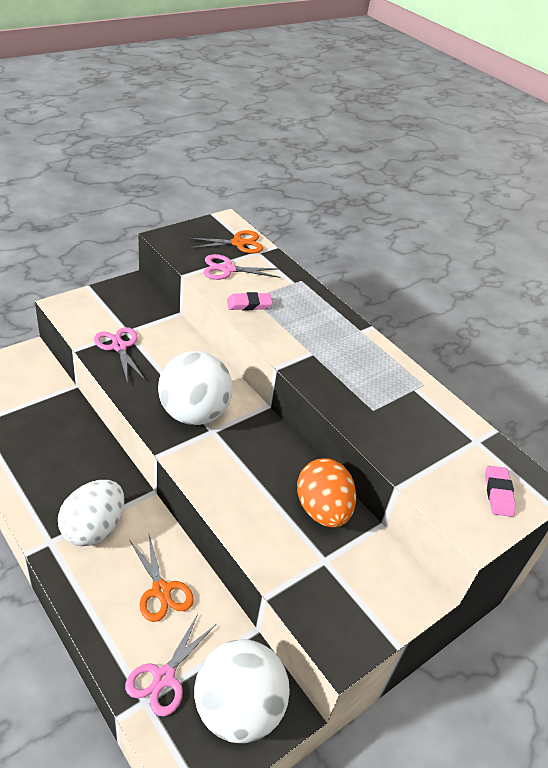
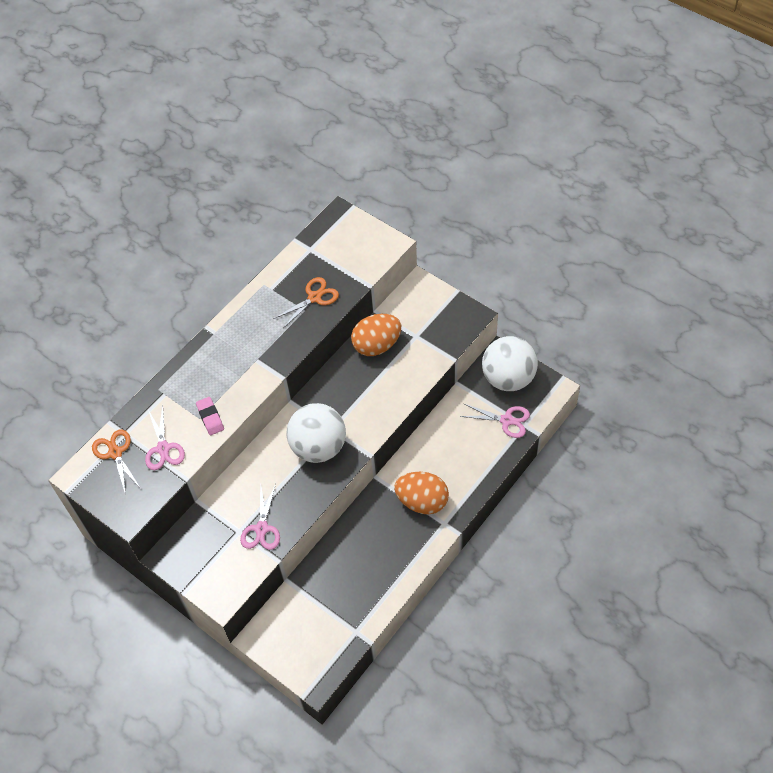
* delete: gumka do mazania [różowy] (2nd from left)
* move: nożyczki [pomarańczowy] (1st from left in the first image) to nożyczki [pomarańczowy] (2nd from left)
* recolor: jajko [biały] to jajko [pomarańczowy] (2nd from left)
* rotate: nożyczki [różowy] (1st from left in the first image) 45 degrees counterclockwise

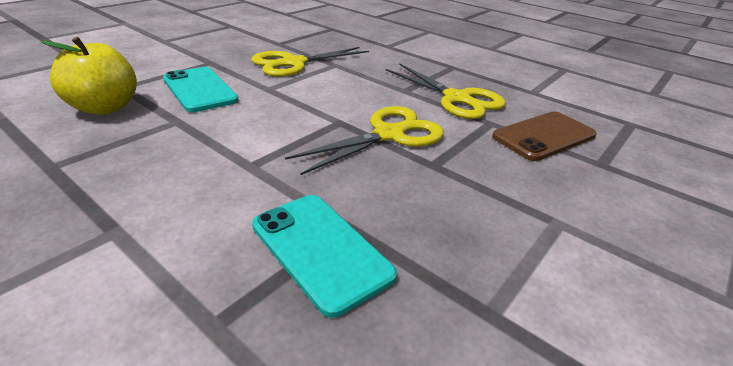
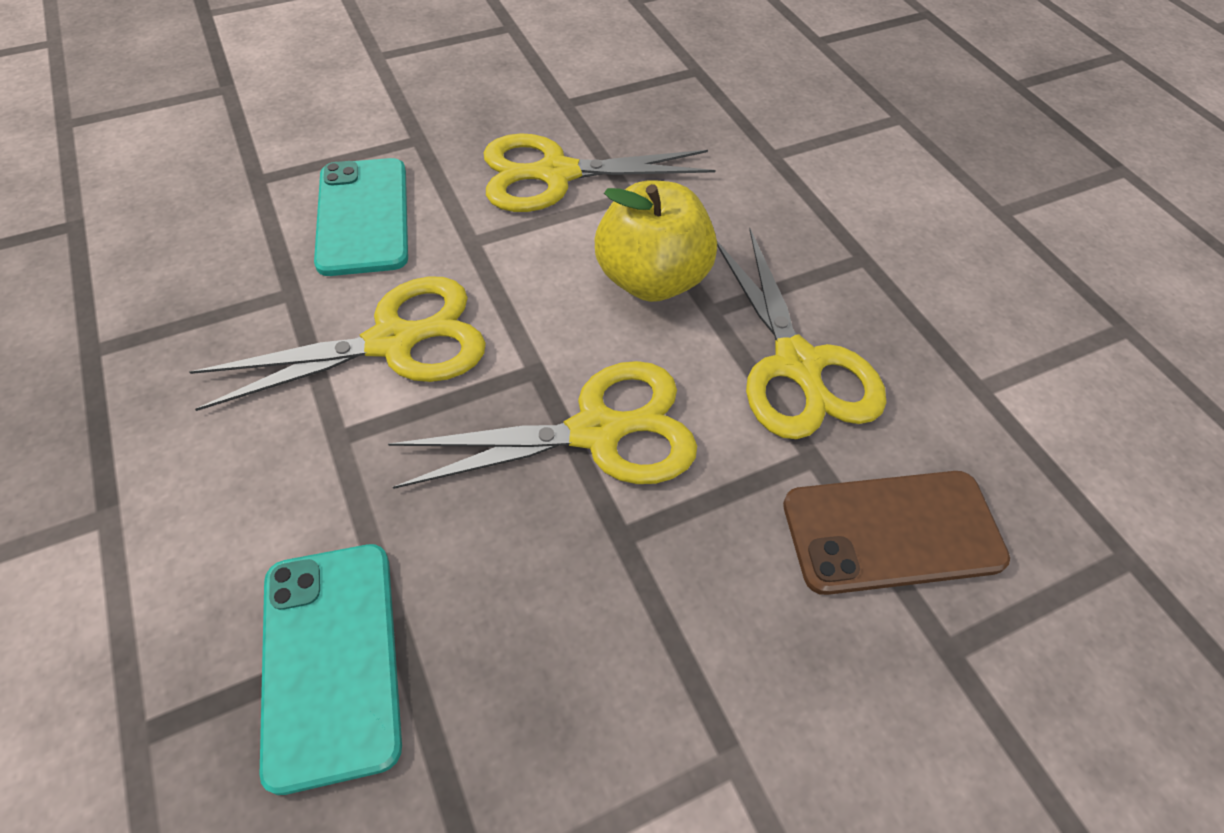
* insert: nożyczki [żółty] (1st from left)
* move: jabłko [żółty]

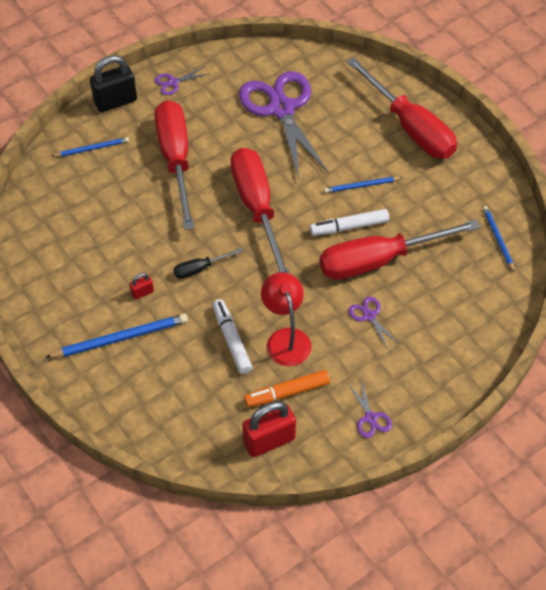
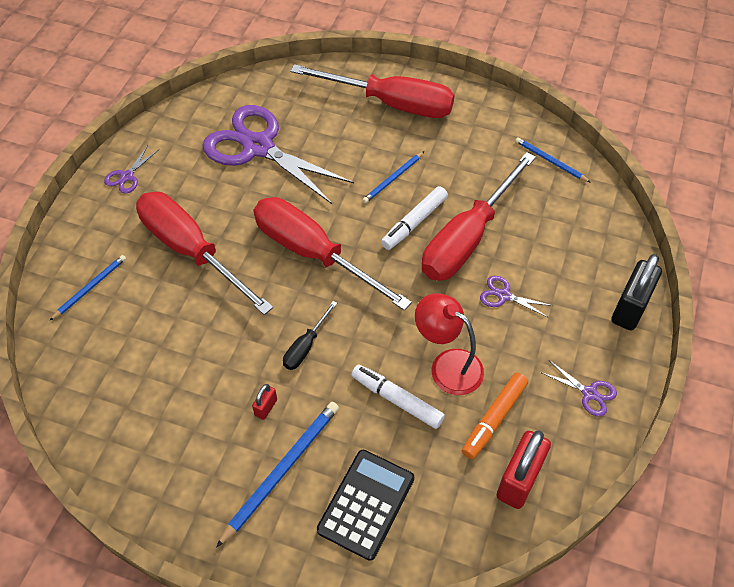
* insert: kalkulator [czarny]
* move: kłódka [czarny]

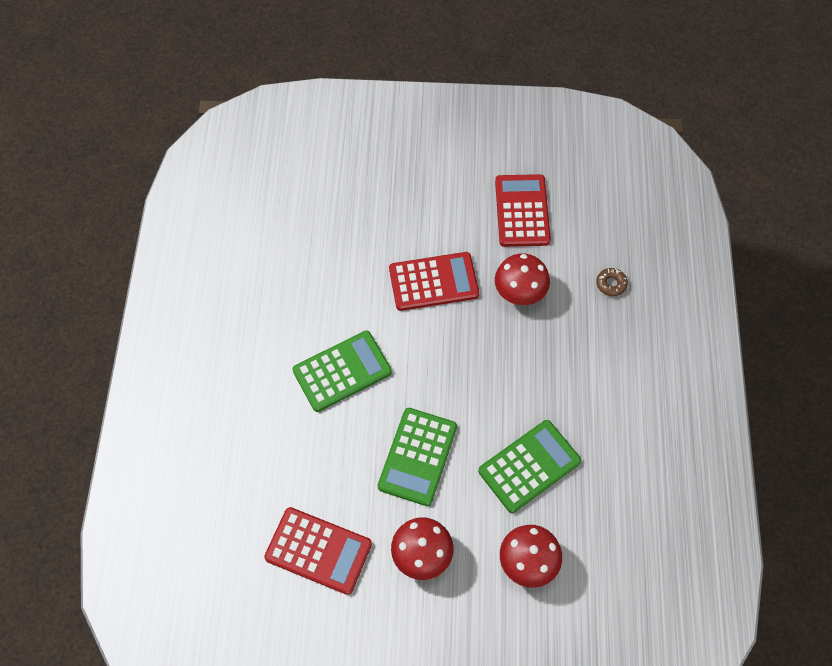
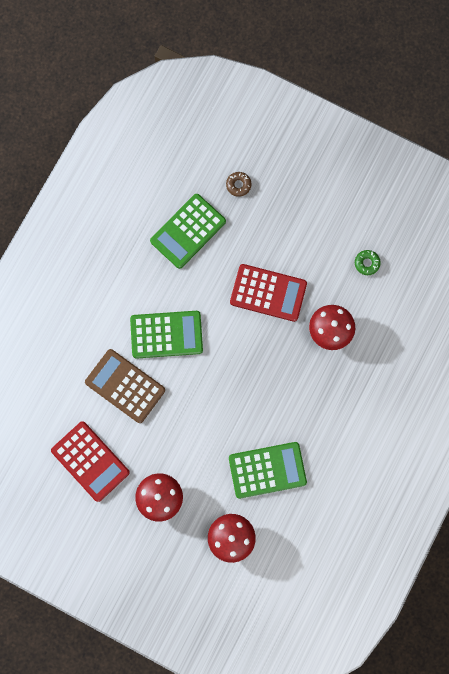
* insert: kalkulator [brązowy]
* move: kalkulator [zielony] (2nd from left)
* move: donut [brązowy]
* replace: kalkulator [czerwony] (3rd from left) to donut [zielony]

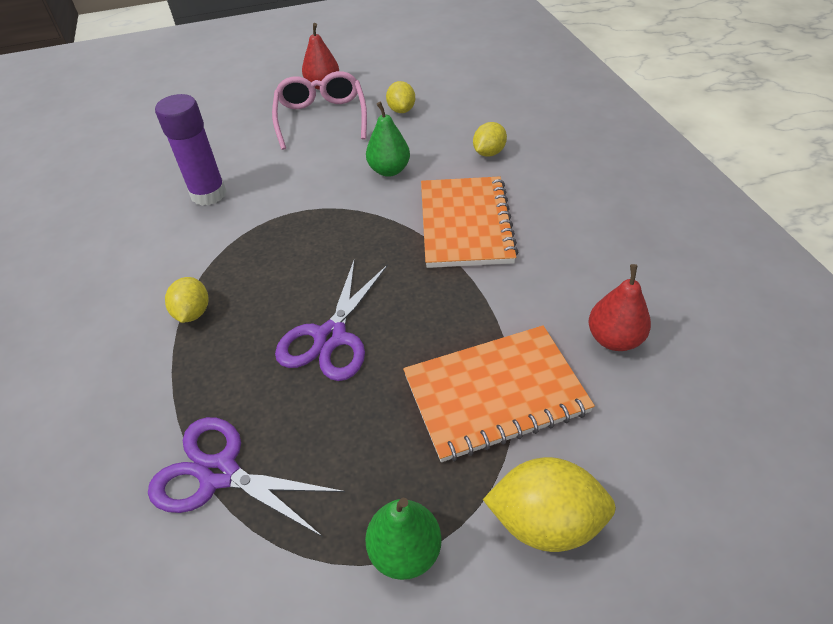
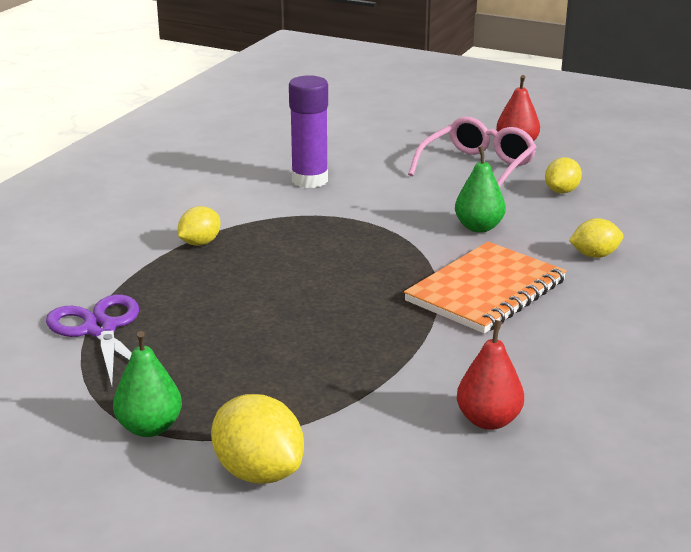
* delete: nożyczki [fioletowy] (2nd from left)
* delete: zeszyt [pomarańczowy] (2nd from left)

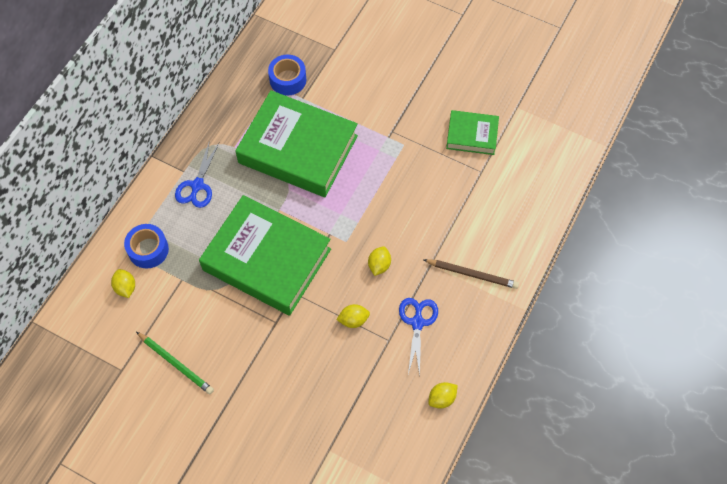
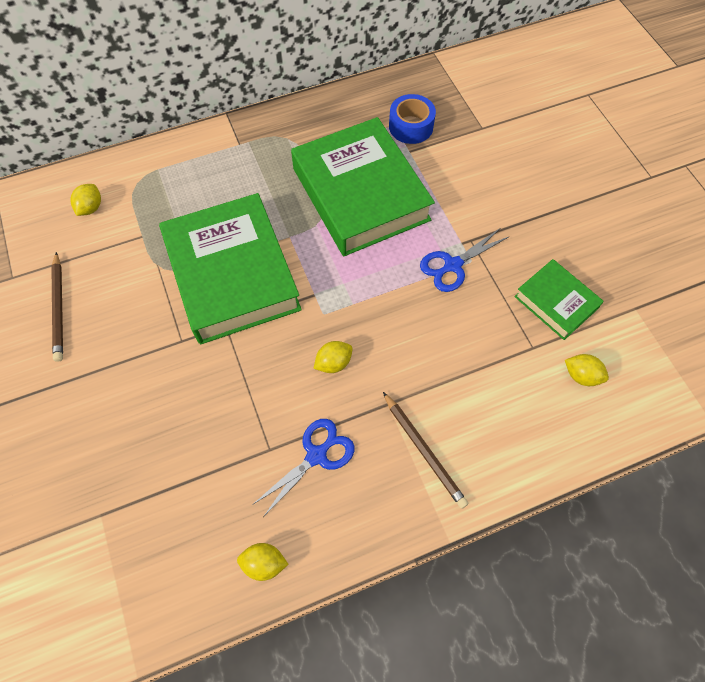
* delete: taśma klejąca [niebieski] (1st from left)
* move: nożyczki [niebieski] (1st from left in the first image) to nożyczki [niebieski] (2nd from left)
* move: cytryna [żółty] (2nd from left in the first image) to cytryna [żółty] (4th from left)
* recolor: ołówek [zielony] to ołówek [brązowy] (1st from left)

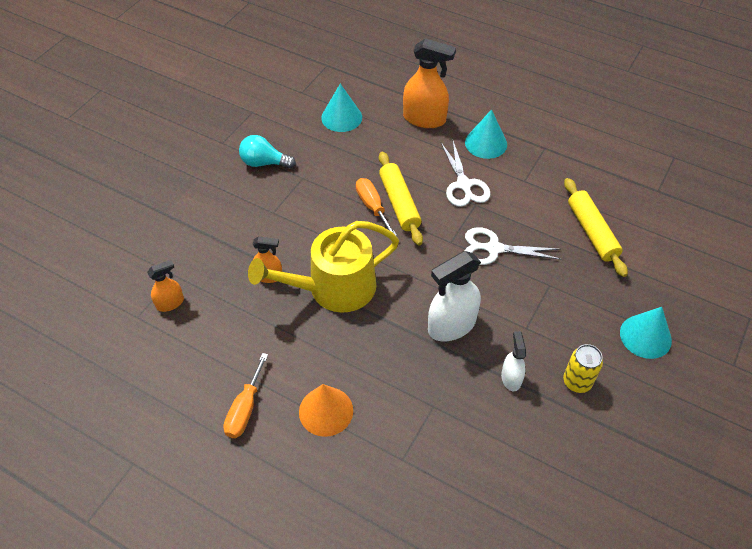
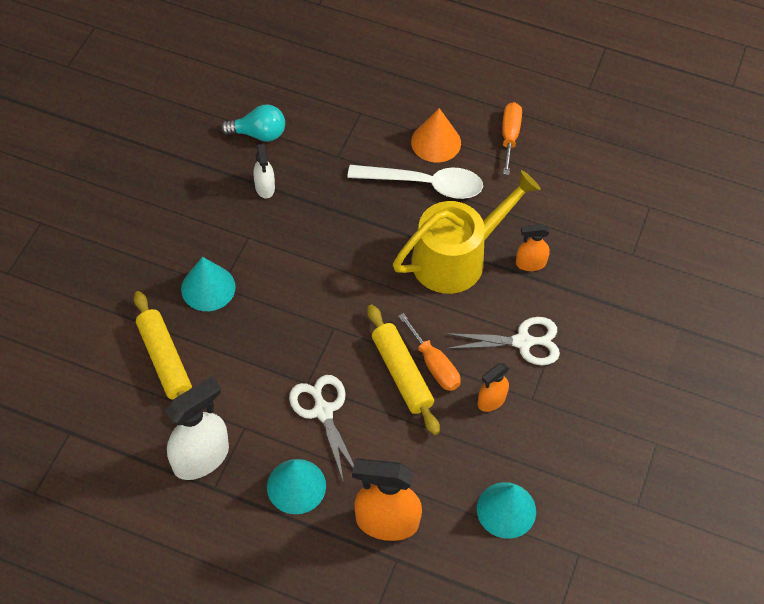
* delete: puszka [żółty]
* insert: łyżka [biały]
* move: spryskiwacz [pomarańczowy] (1st from left in the first image) to spryskiwacz [pomarańczowy] (2nd from left)
* move: żarówka [turkusowy]
* move: spryskiwacz [biały] (1st from left)
* move: nożyczki [biały] (2nd from left)
* move: stożek [turkusowy] (3rd from left in the first image) to stożek [turkusowy] (1st from left)

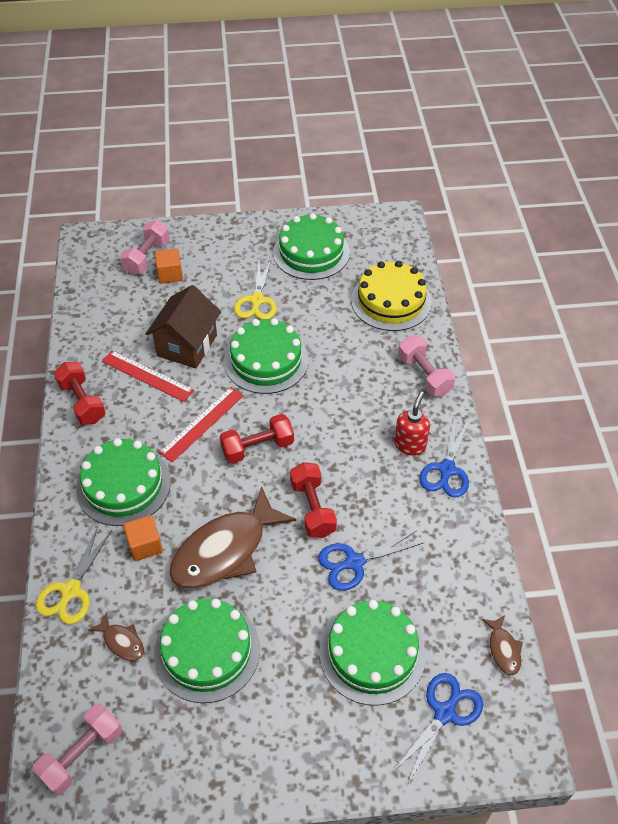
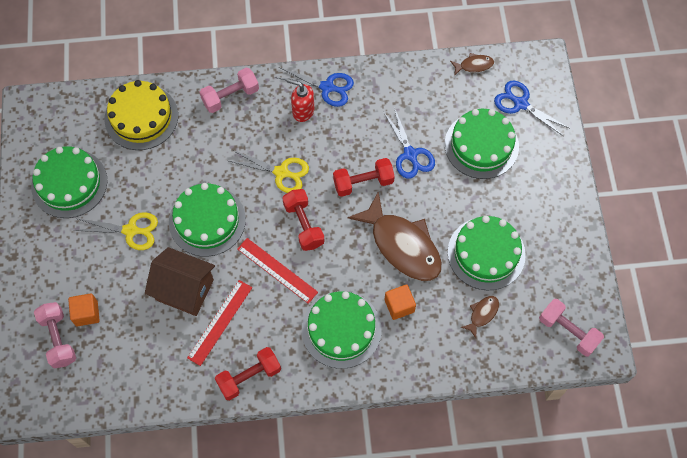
* move: nożyczki [żółty] (1st from left in the first image) to nożyczki [żółty] (2nd from left)
* rotate: hantel [różowy] (2nd from left in the first image) 45 degrees clockwise

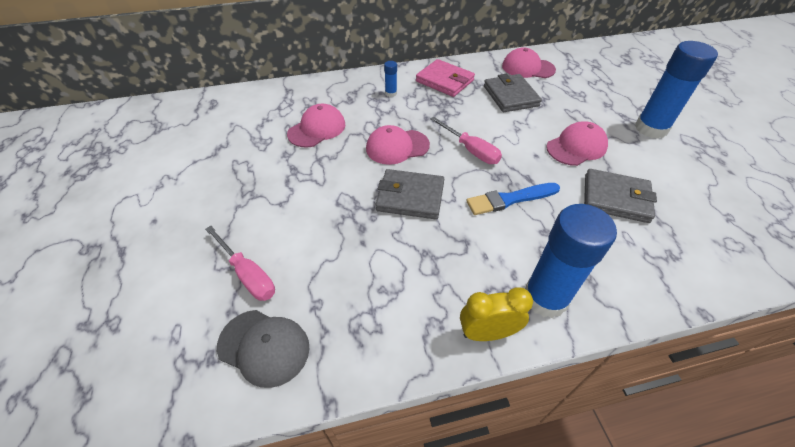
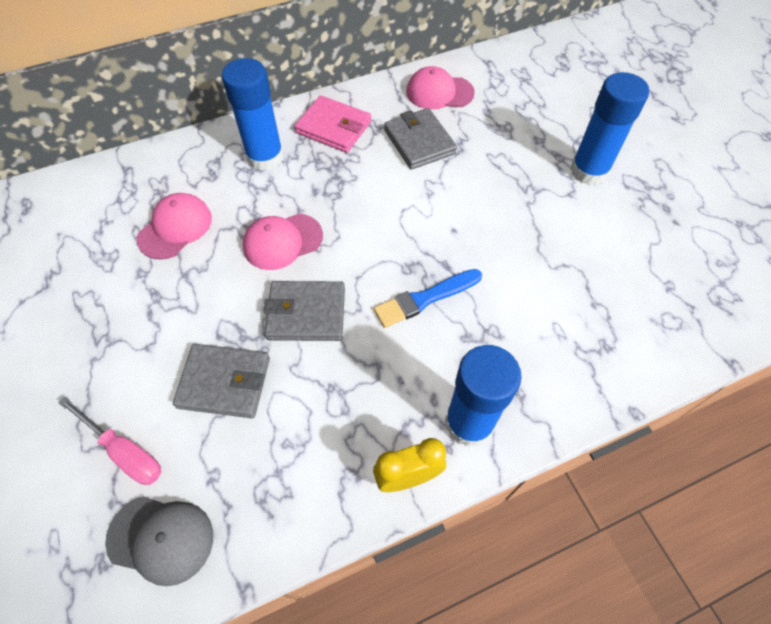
* delete: śrubokręt [różowy] (2nd from left)
* delete: czapka [różowy] (4th from left)
* move: portfel [szary] (3rd from left in the first image) to portfel [szary] (1st from left)
* resize: klej w sztyfcie [niebieski] (1st from left) x2.36

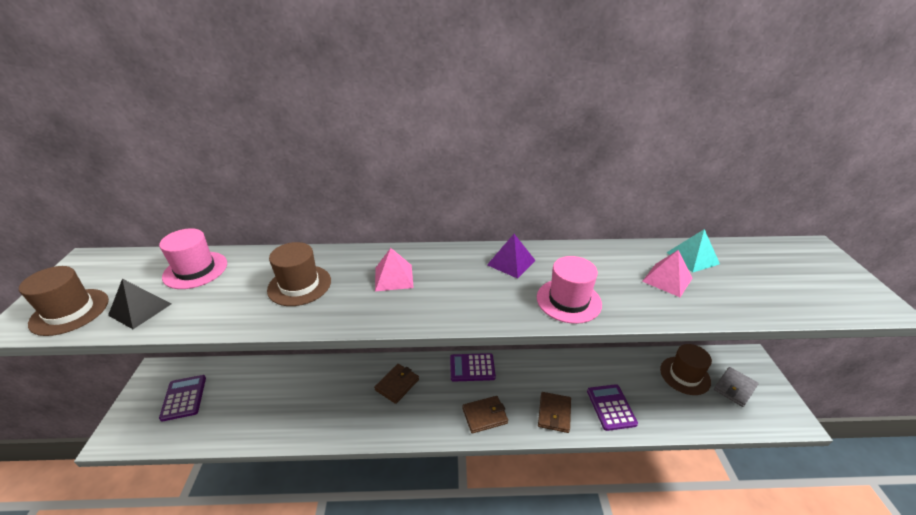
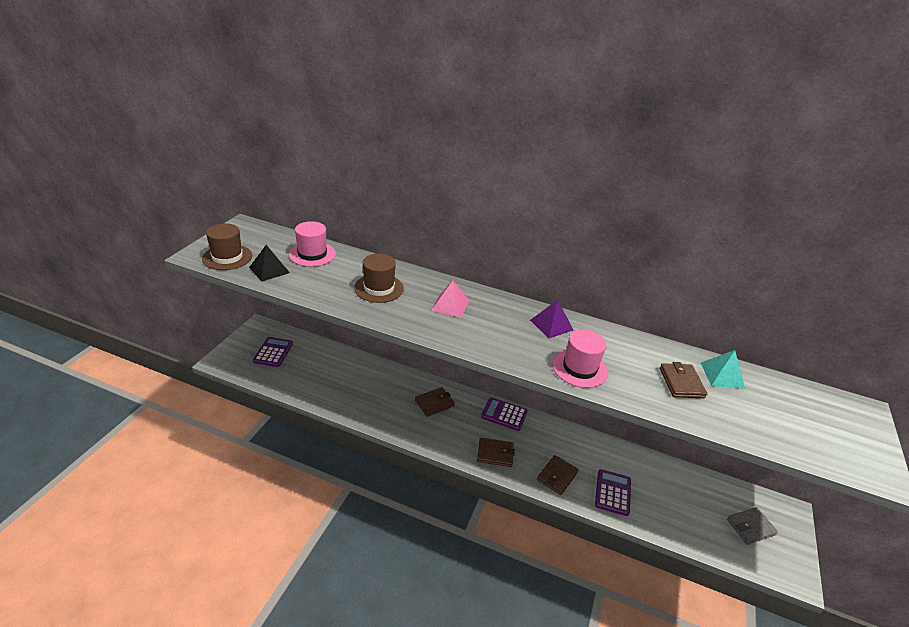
* delete: kapelusz [brązowy] (3rd from left)
* replace: piramida [różowy] (2nd from left) to portfel [brązowy] (4th from left)

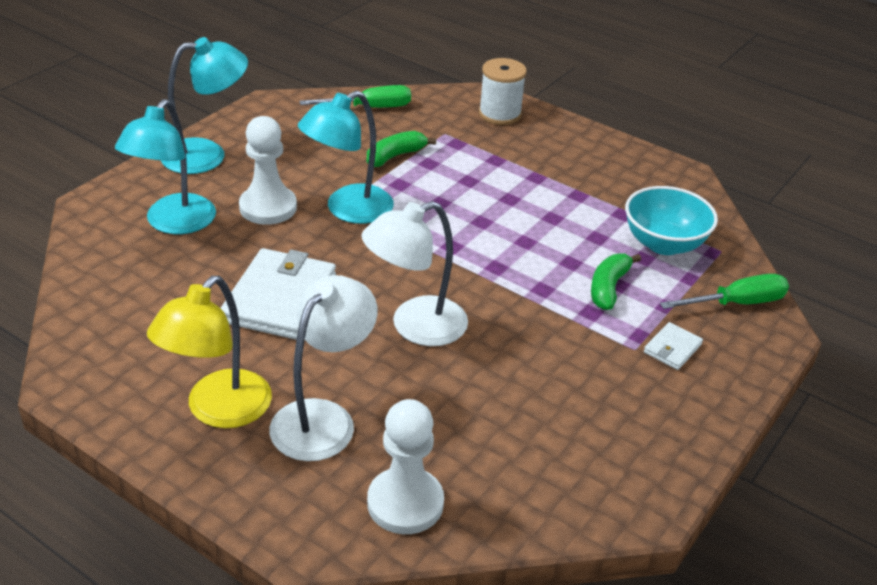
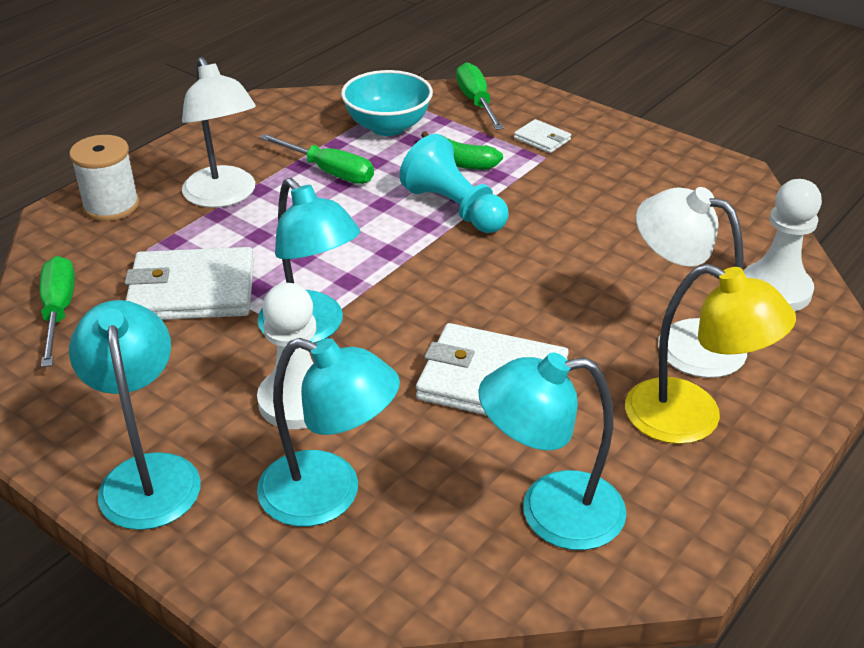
* insert: śrubokręt [zielony] (2nd from left)
* insert: pionek [turkusowy]
* insert: lampka [turkusowy] (4th from left)
* move: lampka [biały] (2nd from left in the first image) to lampka [biały] (1st from left)
* replace: banan [zielony] (1st from left) to portfel [biały] (1st from left)

